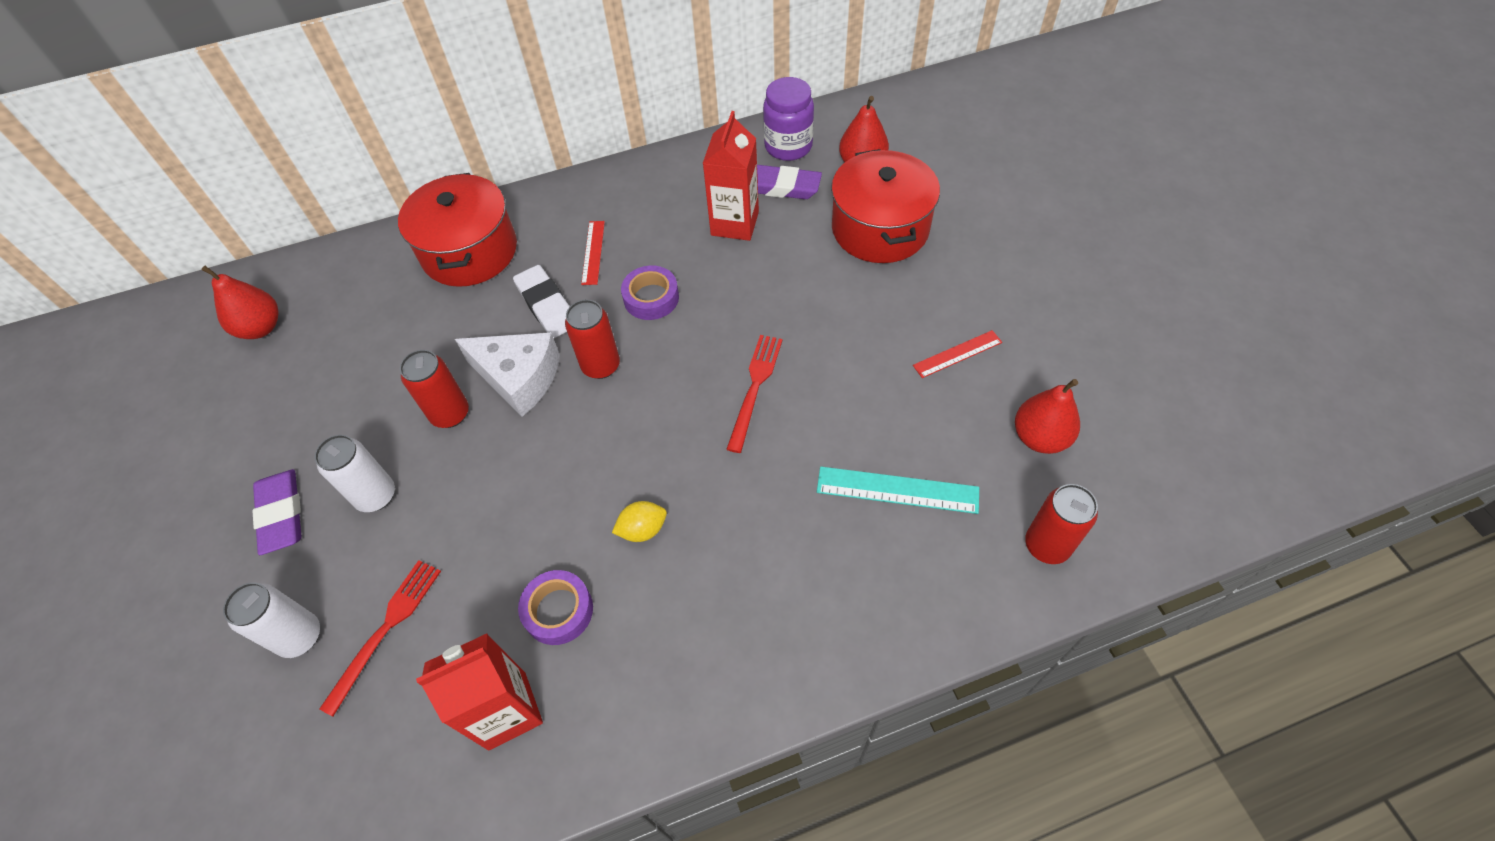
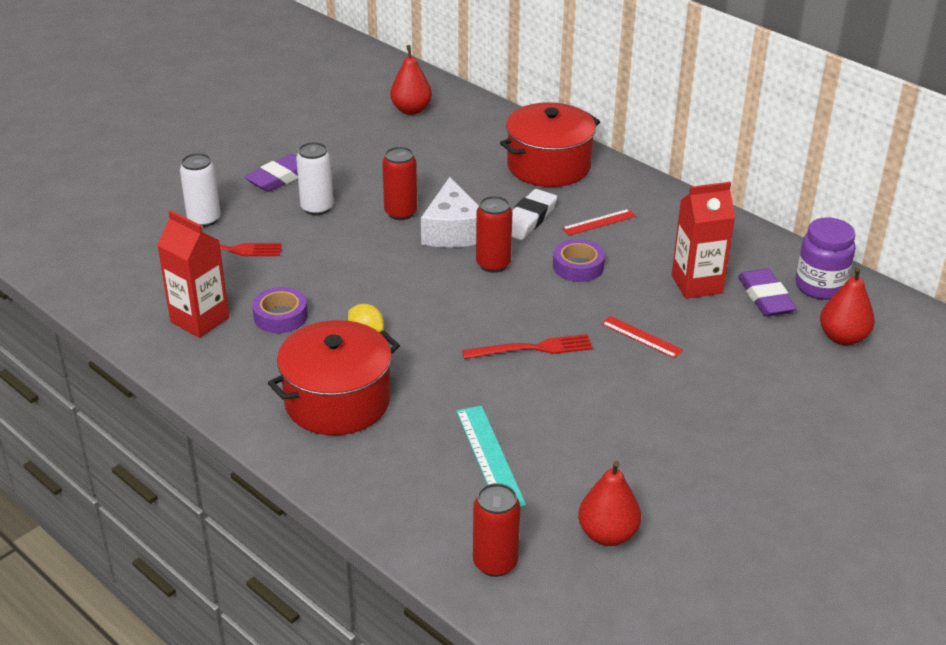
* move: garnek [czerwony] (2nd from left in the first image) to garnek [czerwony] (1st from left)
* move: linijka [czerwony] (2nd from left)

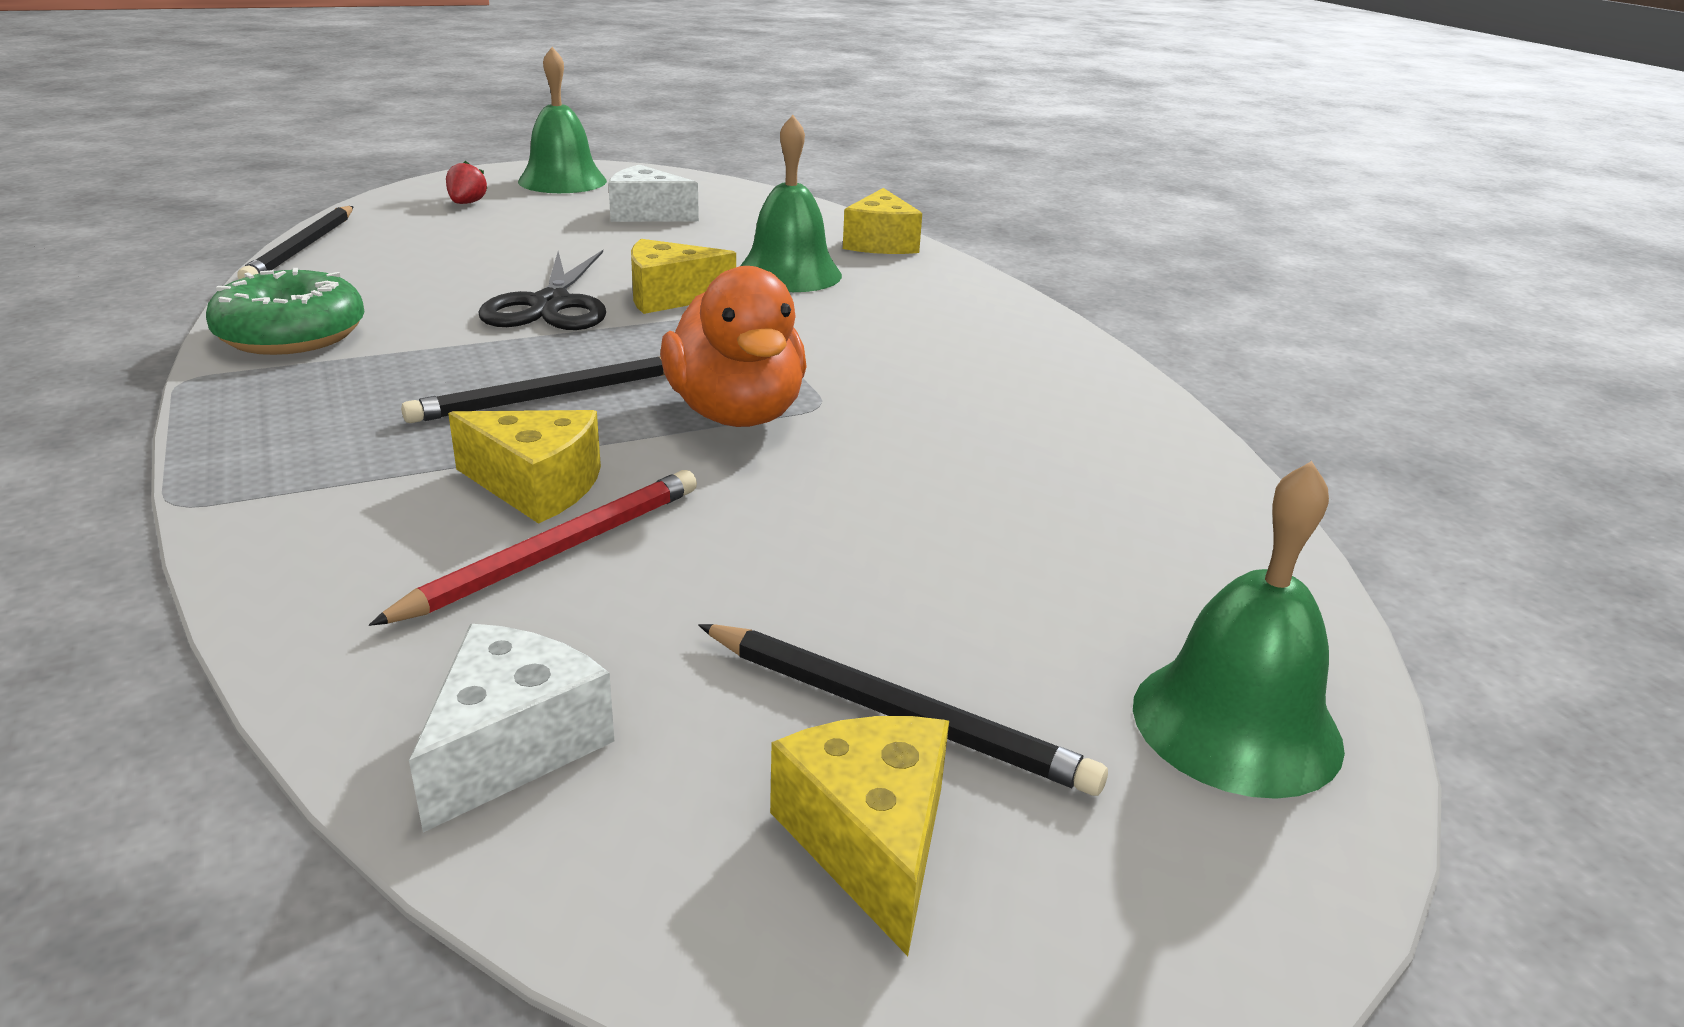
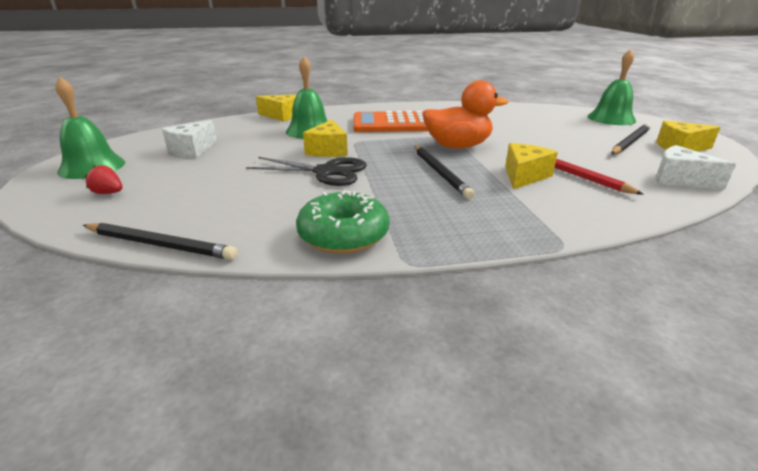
* insert: kalkulator [pomarańczowy]

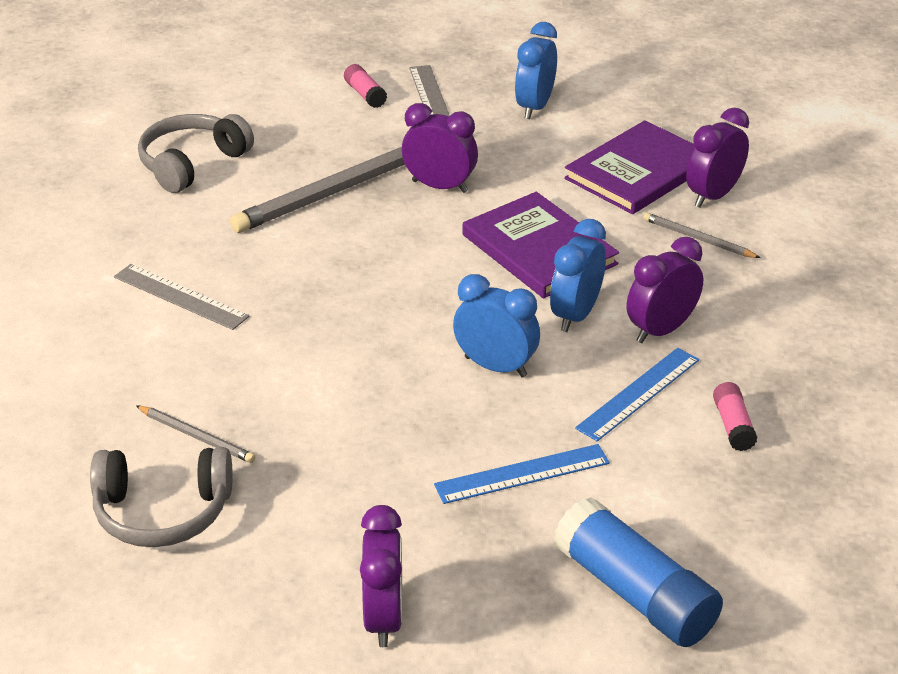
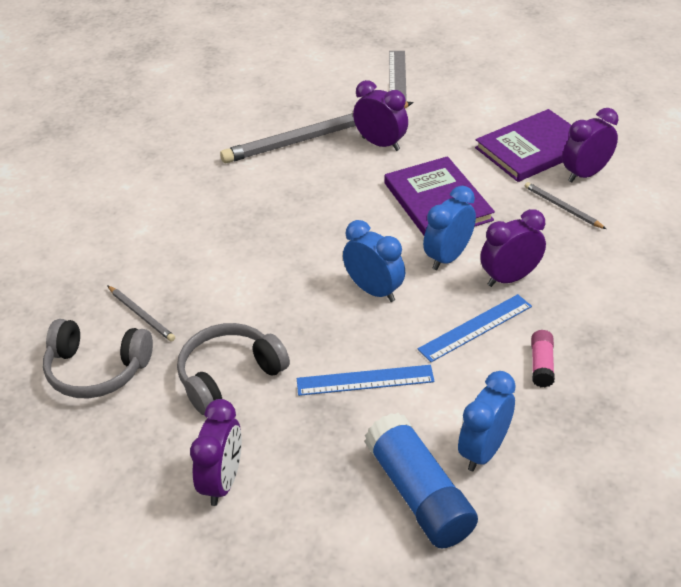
* delete: linijka [szary] (1st from left)
* delete: klej w sztyfcie [różowy] (1st from left)
* move: słuchawki [szary] (2nd from left)
* move: budzik [niebieski] (2nd from left in the first image) to budzik [niebieski] (3rd from left)

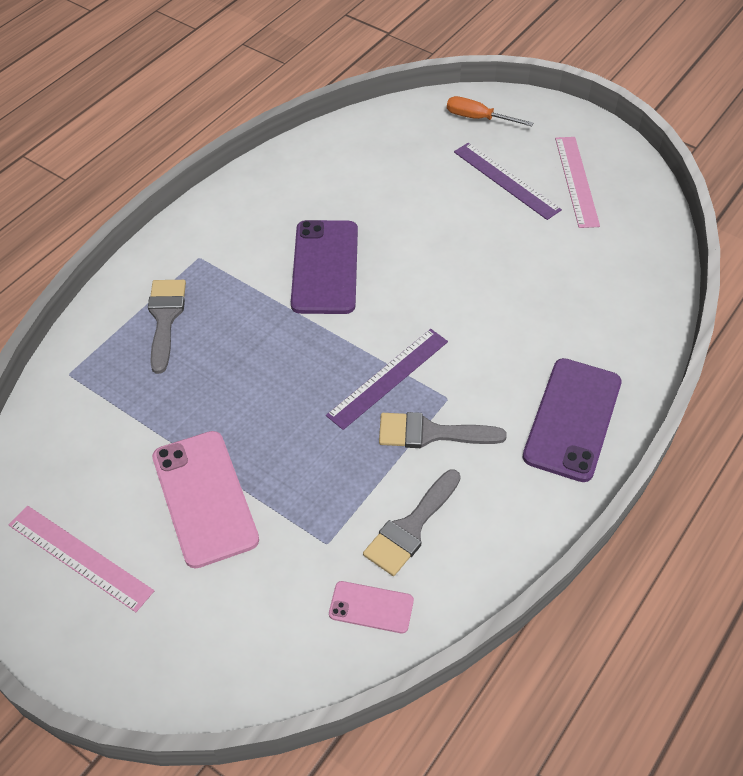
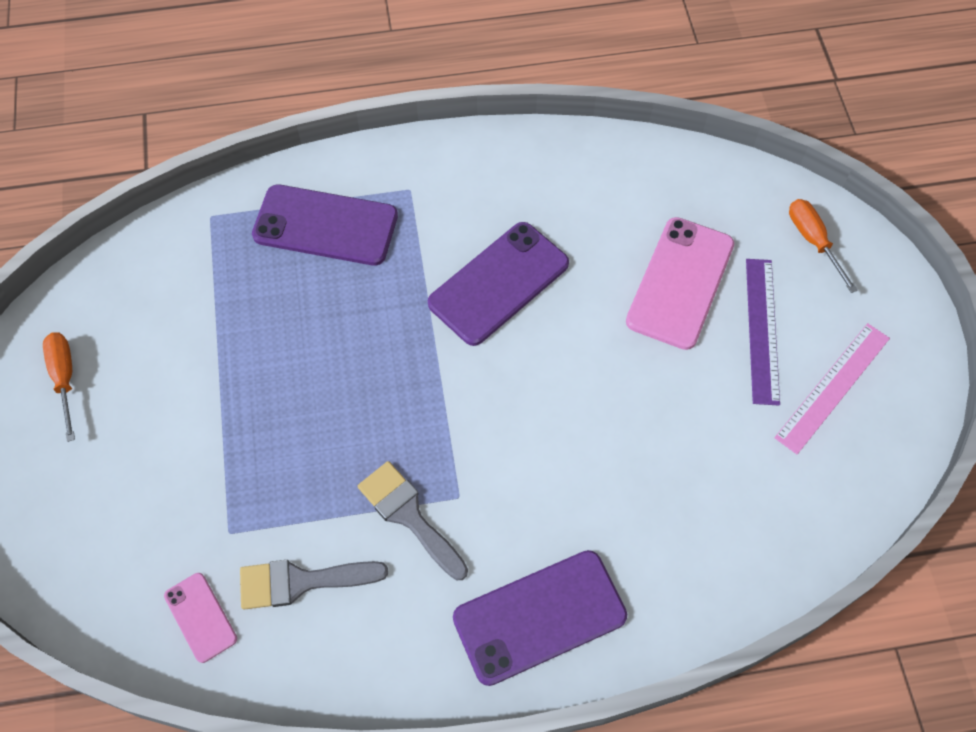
* delete: linijka [fioletowy] (1st from left)
* move: telefon [różowy] (1st from left in the first image) to telefon [różowy] (2nd from left)
* replace: linijka [różowy] (1st from left) to śrubokręt [pomarańczowy] (1st from left)
* replace: pędzel [szary] (1st from left) to telefon [fioletowy] (1st from left)

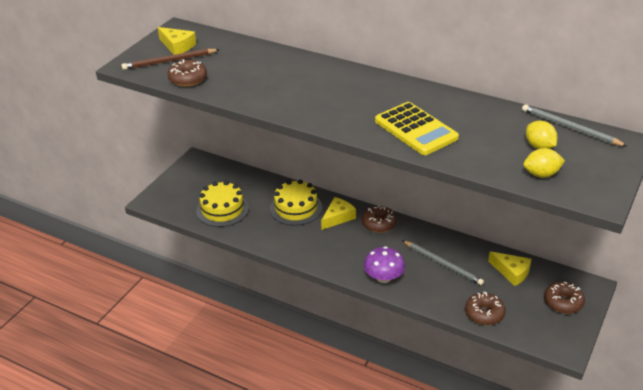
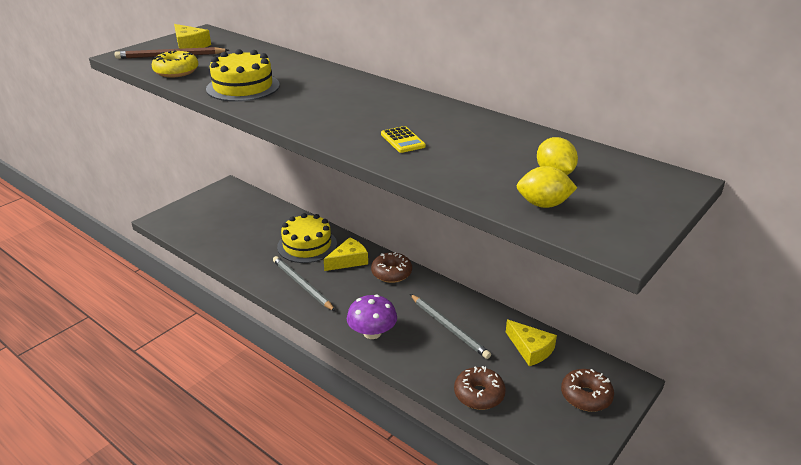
* move: tort [żółty] (1st from left)
* move: ołówek [szary] (2nd from left in the first image) to ołówek [szary] (1st from left)
* recolor: donut [brązowy] (1st from left) to donut [żółty]
* resize: kalkulator [żółty] x0.48

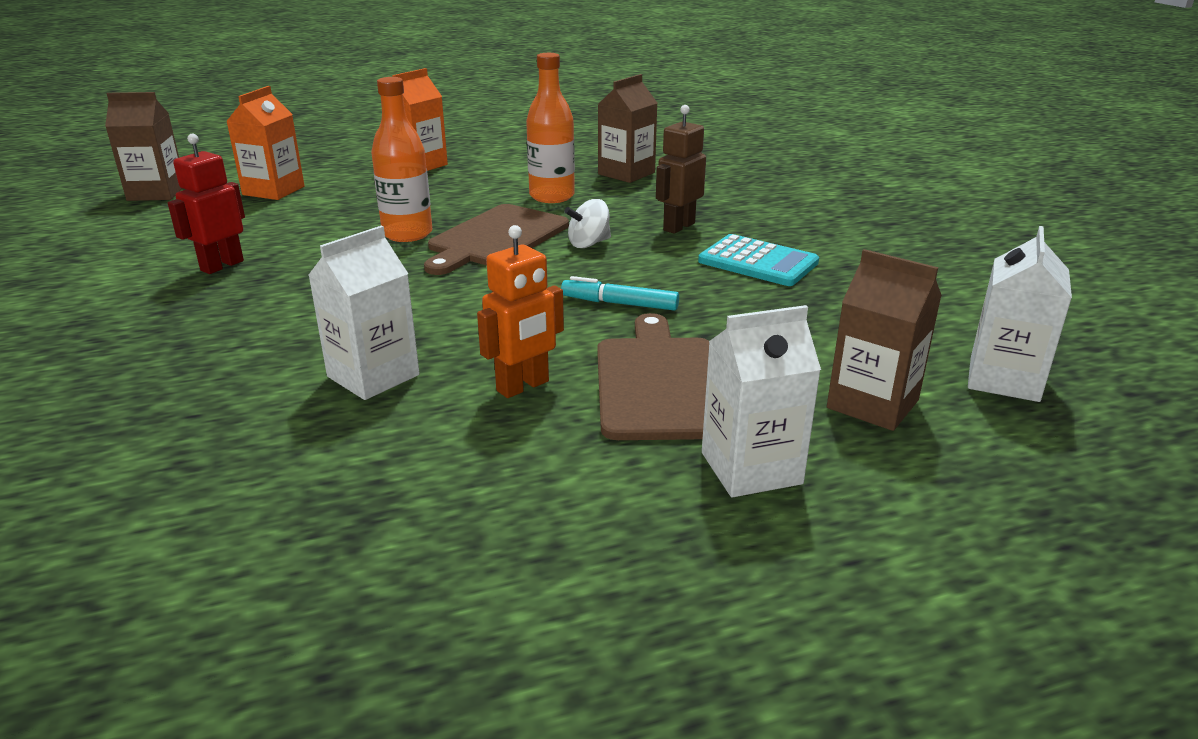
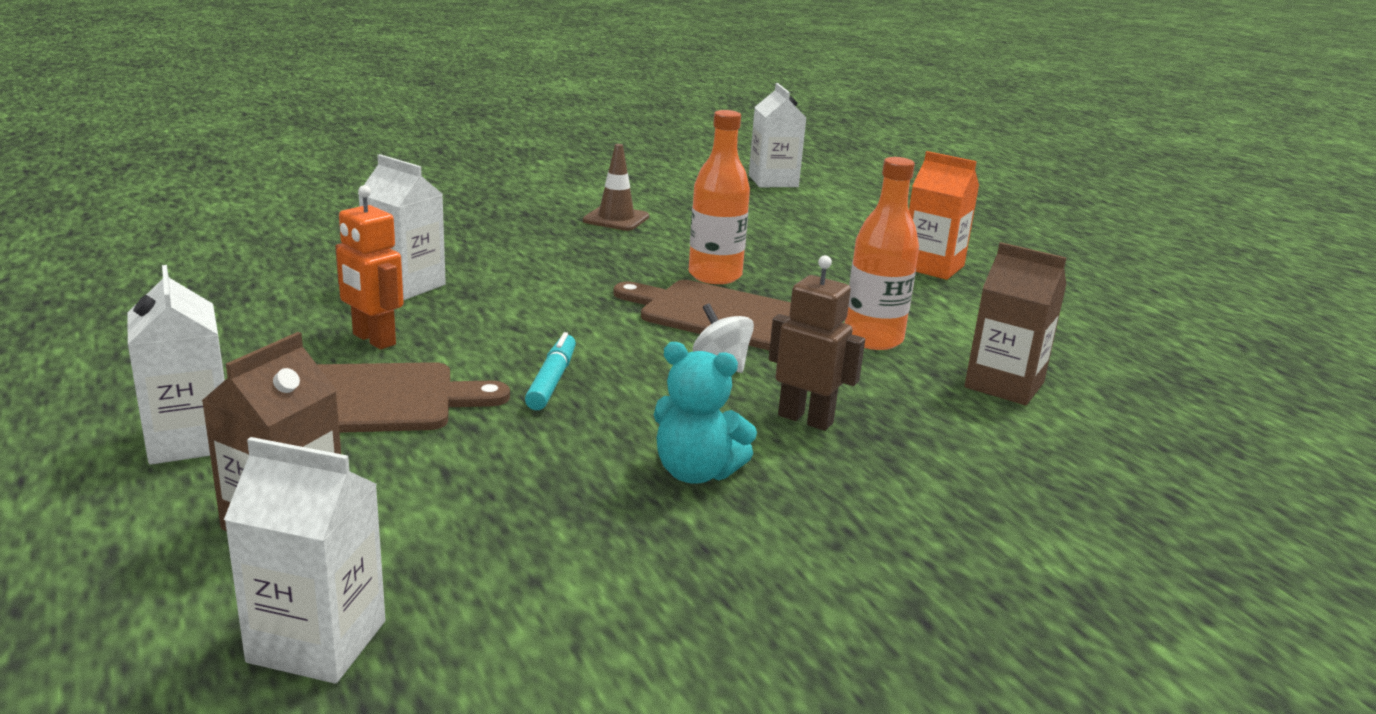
* delete: karton mleka [pomarańczowy] (1st from left)
* replace: robot [czerwony] to pachołek [brązowy]
* replace: kalkulator [turkusowy] to miś [turkusowy]
* recolor: karton mleka [brązowy] (1st from left) to karton mleka [biały] (4th from left)

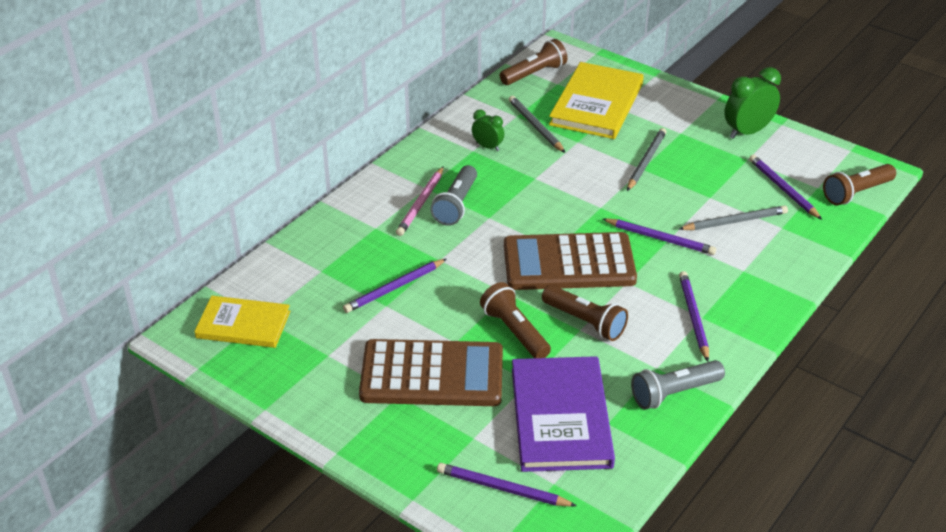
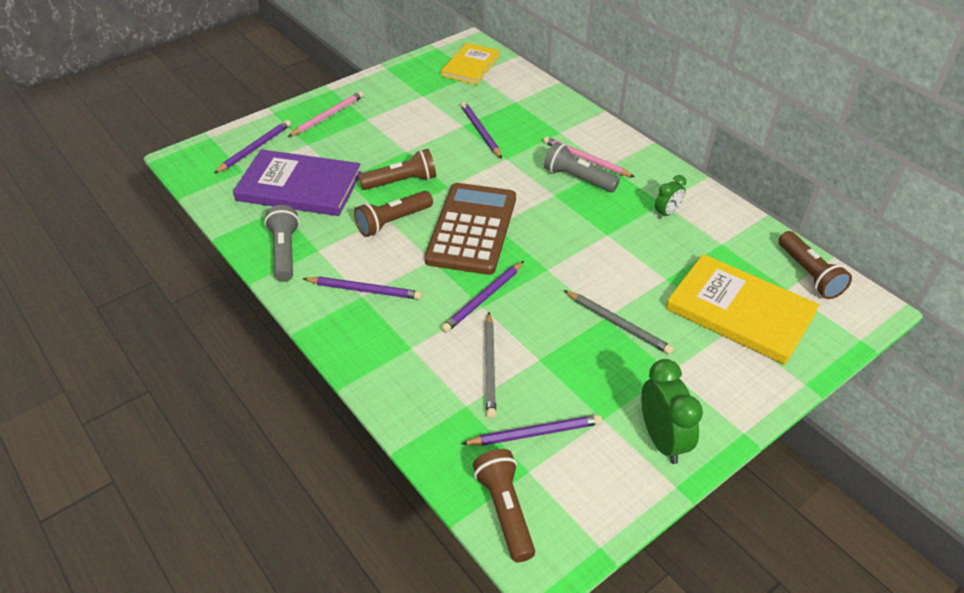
* delete: kalkulator [brązowy] (1st from left)
* delete: ołówek [szary] (1st from left)
* insert: ołówek [różowy] (1st from left)

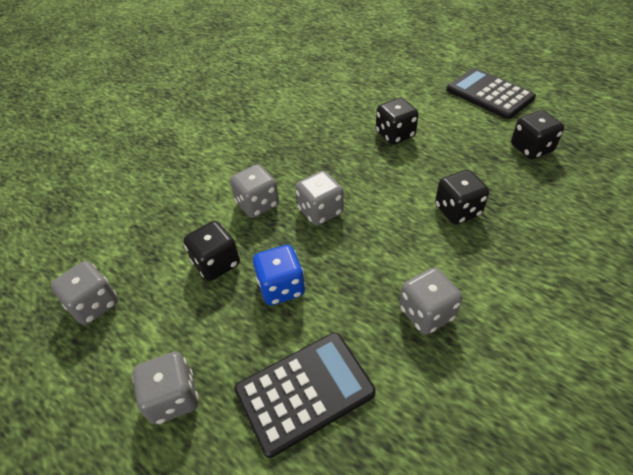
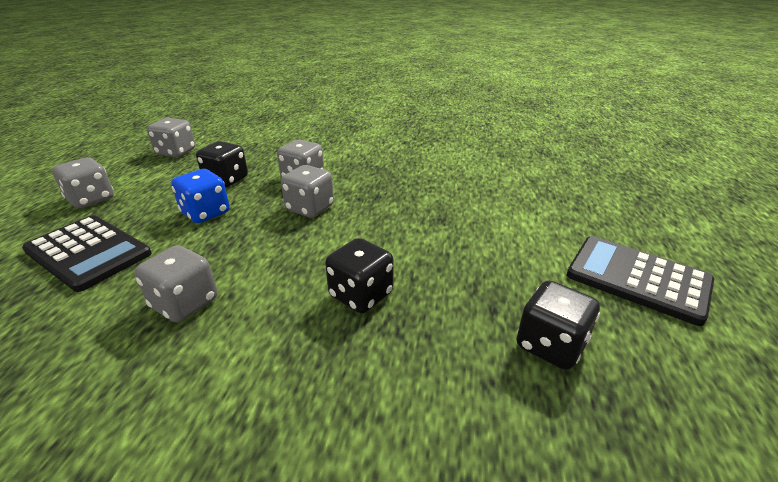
* delete: kostka do gry [czarny] (2nd from left)
* rotate: kalkulator [czarny] (2nd from left) 75 degrees counterclockwise

